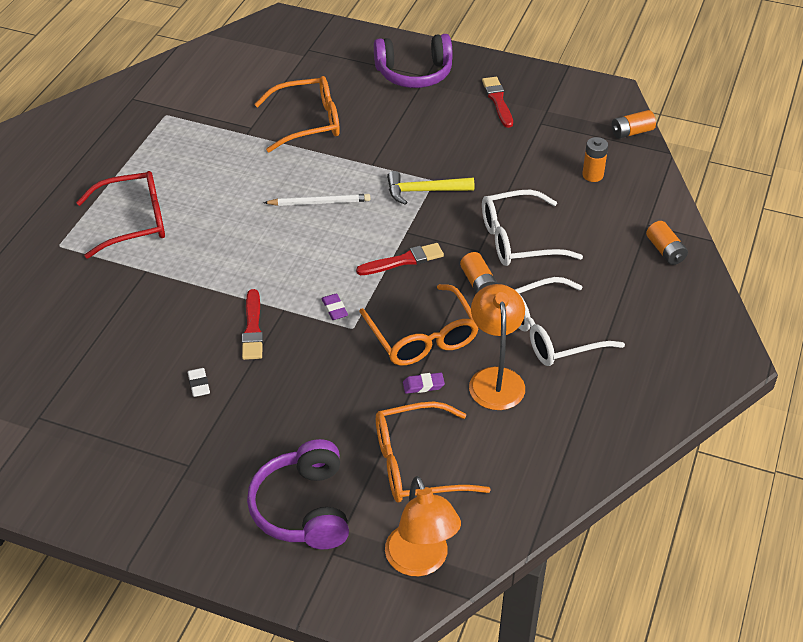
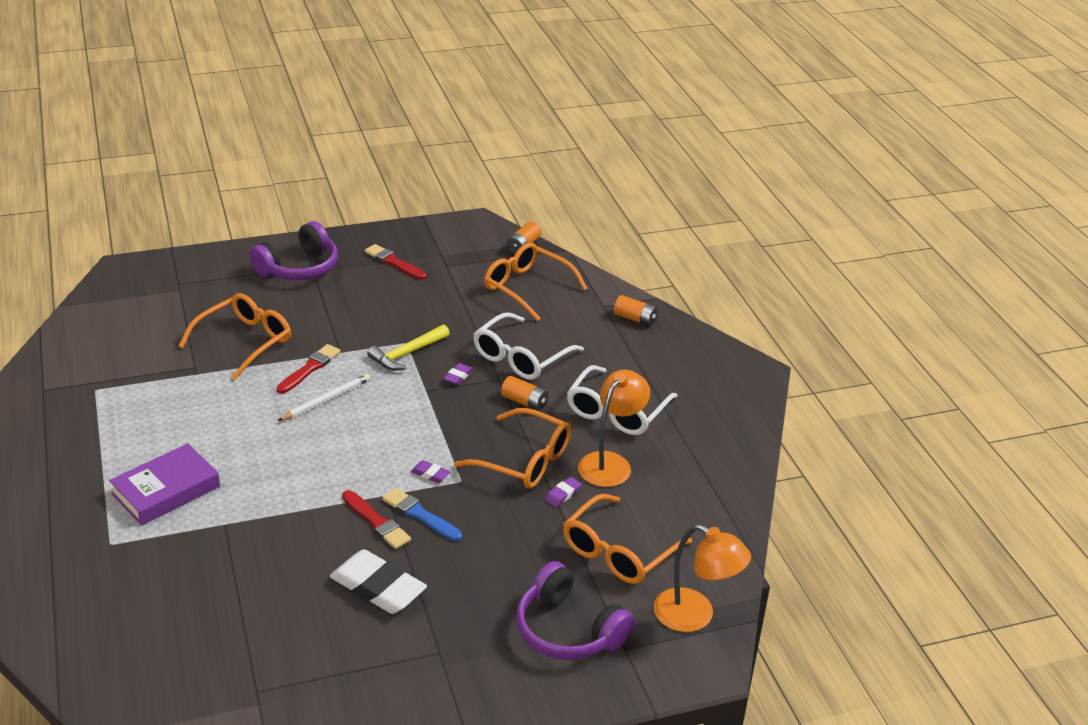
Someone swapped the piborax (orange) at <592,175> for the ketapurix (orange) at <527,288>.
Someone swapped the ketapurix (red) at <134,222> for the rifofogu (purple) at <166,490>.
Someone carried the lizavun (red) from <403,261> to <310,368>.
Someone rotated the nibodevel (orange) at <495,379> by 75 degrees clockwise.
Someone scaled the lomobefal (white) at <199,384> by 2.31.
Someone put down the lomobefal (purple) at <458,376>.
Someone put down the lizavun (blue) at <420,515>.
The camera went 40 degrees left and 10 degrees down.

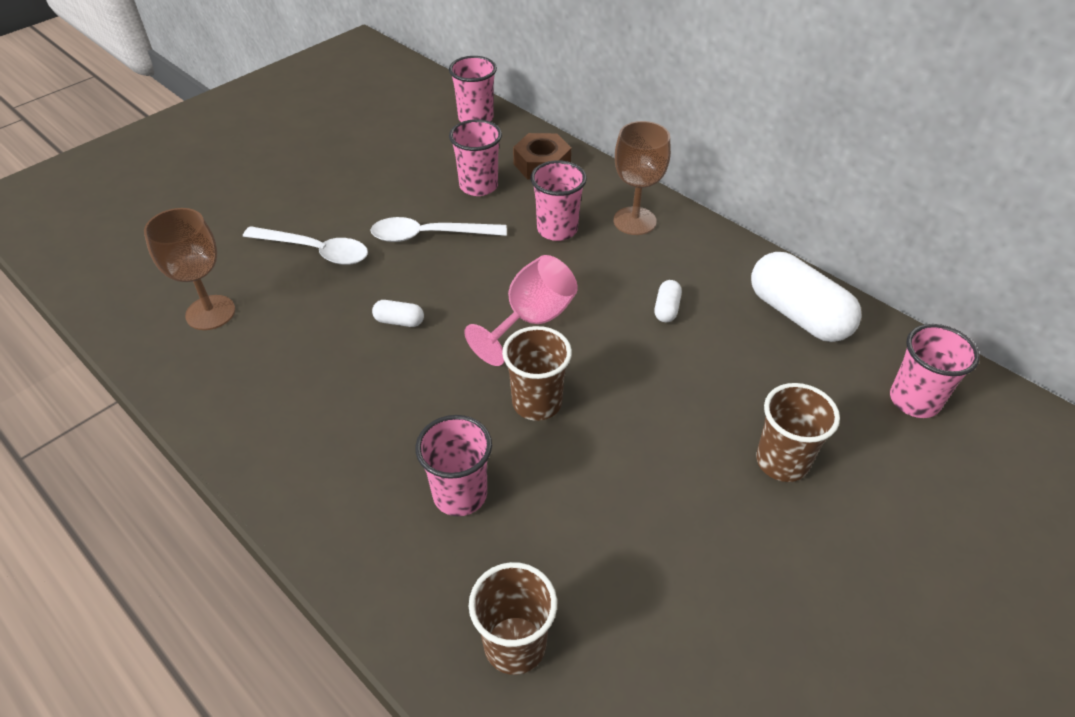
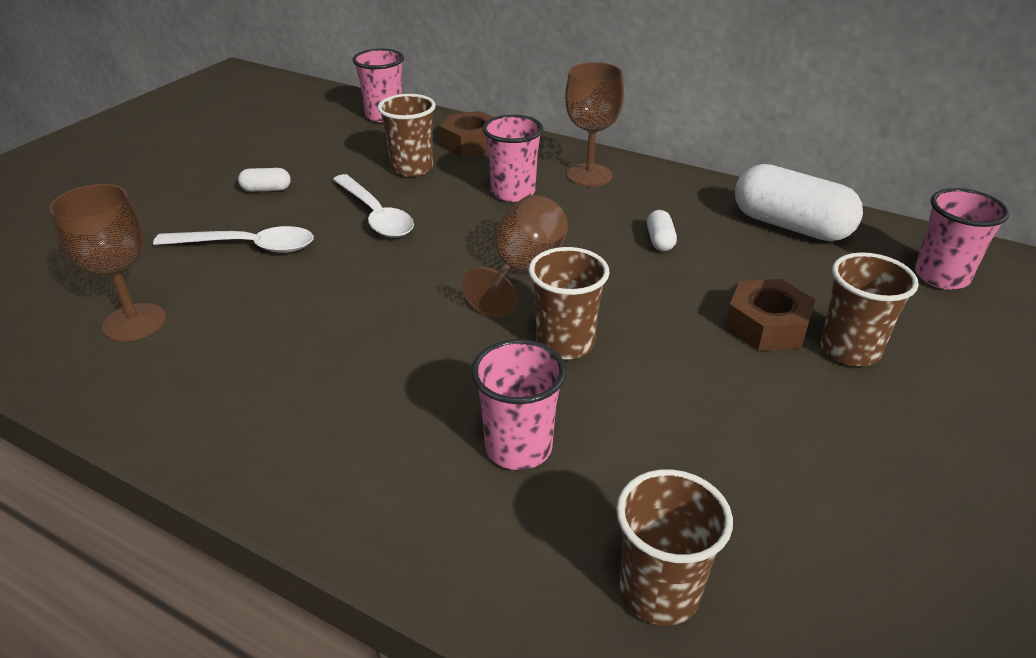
Someone repainted the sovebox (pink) at <478,186>, which became the sovebox (brown) at <412,168>.
Someone rotated the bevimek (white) at <429,235> by 105 degrees counterclockwise.
Someone repainted the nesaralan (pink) at <531,320>, which became the nesaralan (brown) at <523,271>.
Someone carried the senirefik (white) from <399,321> to <266,189>.
Someone put down the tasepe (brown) at <766,326>.
The camera went 15 degrees left and 10 degrees down.

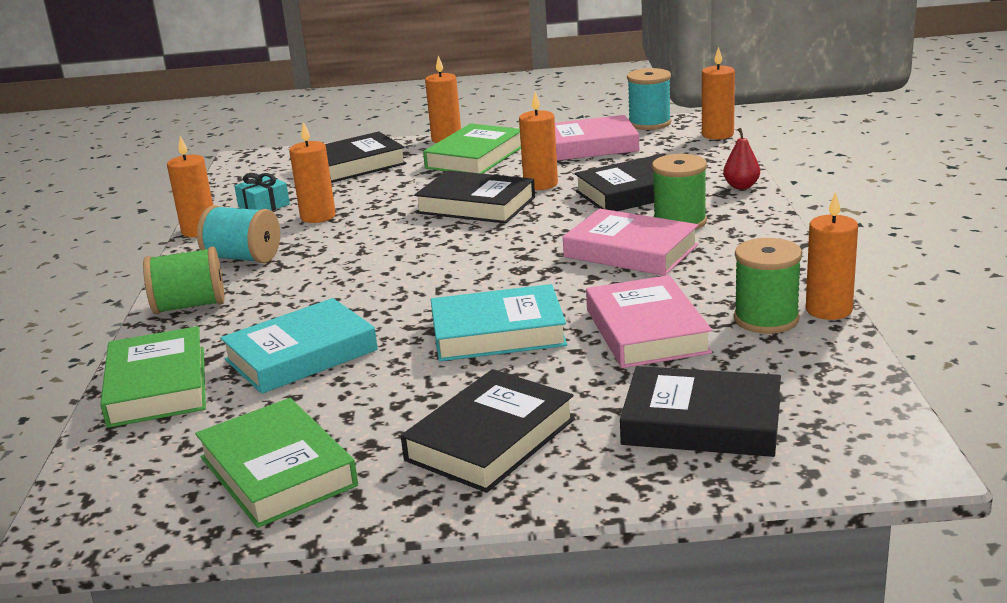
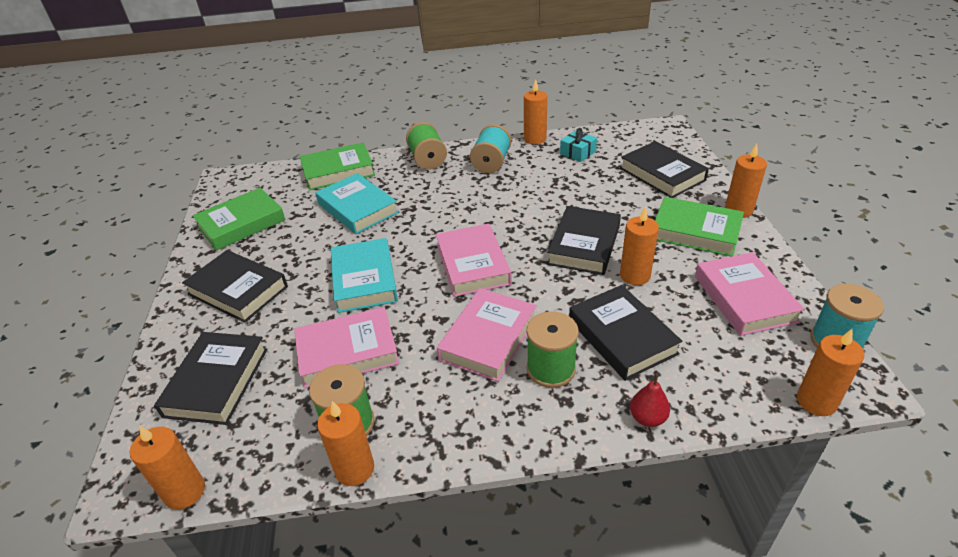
Someone carried the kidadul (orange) from <318,216> to <185,492>.
Someone put down the rifofogu (pink) at <473,264>.
The camera went 85 degrees right and 15 degrees up.

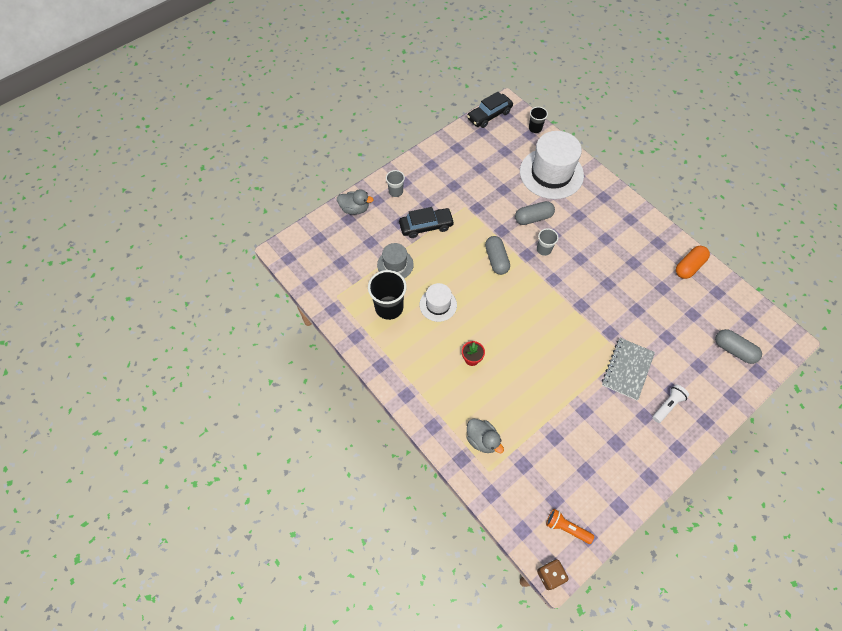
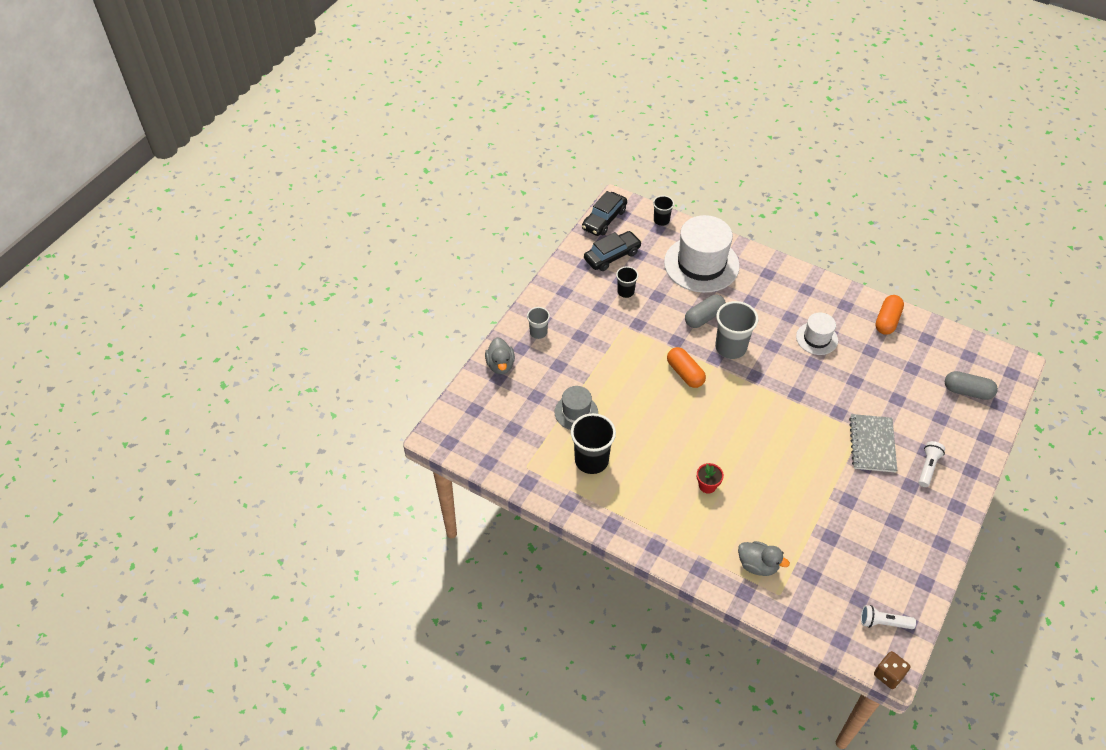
Someone rotated the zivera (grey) at <355,209> by 90 degrees clockwise.
Someone carried the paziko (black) from <426,226> to <612,256>.
Someone scaled the sovebox (grey) at <544,249> by 1.78.
Someone repainted the senirefik (grey) at <496,259>, which became the senirefik (orange) at <685,373>.
Someone carried the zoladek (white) from <438,305> to <817,338>.
Someone repainted the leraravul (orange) at <566,528>, which became the leraravul (white) at <883,623>.
Someone put down the sovebox (black) at <625,292>.
The camera went 20 degrees left and 10 degrees down.

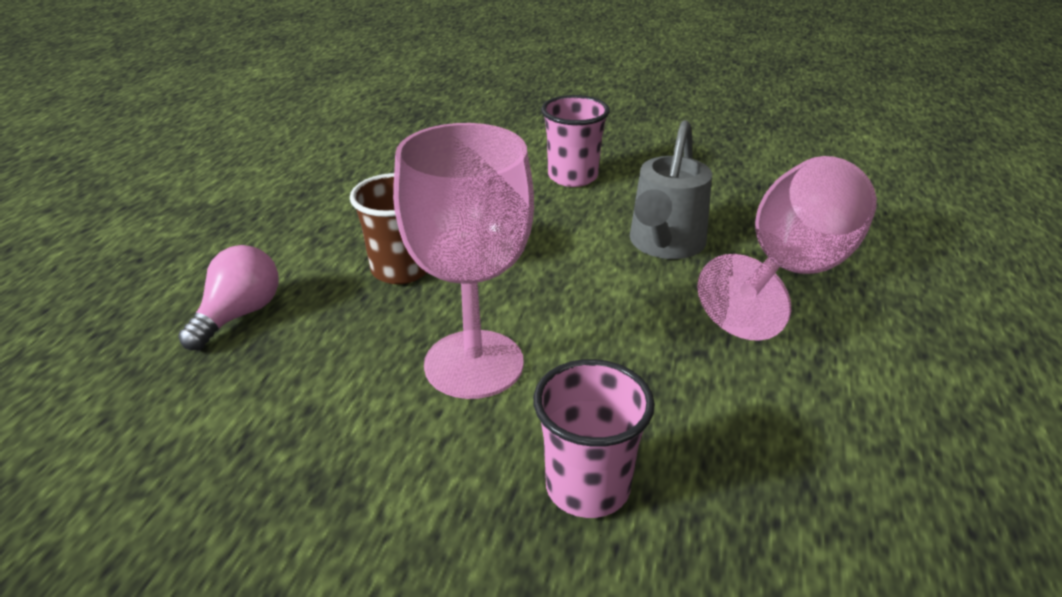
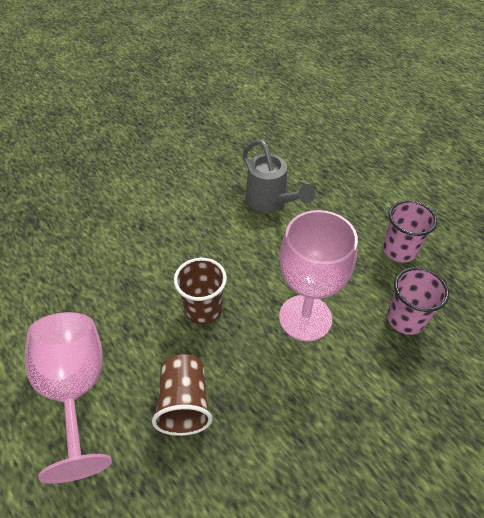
Someone carried the sovebox (pink) from <572,177> to <399,250>.
Someone carried the nesaralan (pink) from <791,272> to <76,389>.
Someone swapped the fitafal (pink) at <239,315> for the sovebox (brown) at <184,403>.
The camera went 55 degrees left and 15 degrees up.

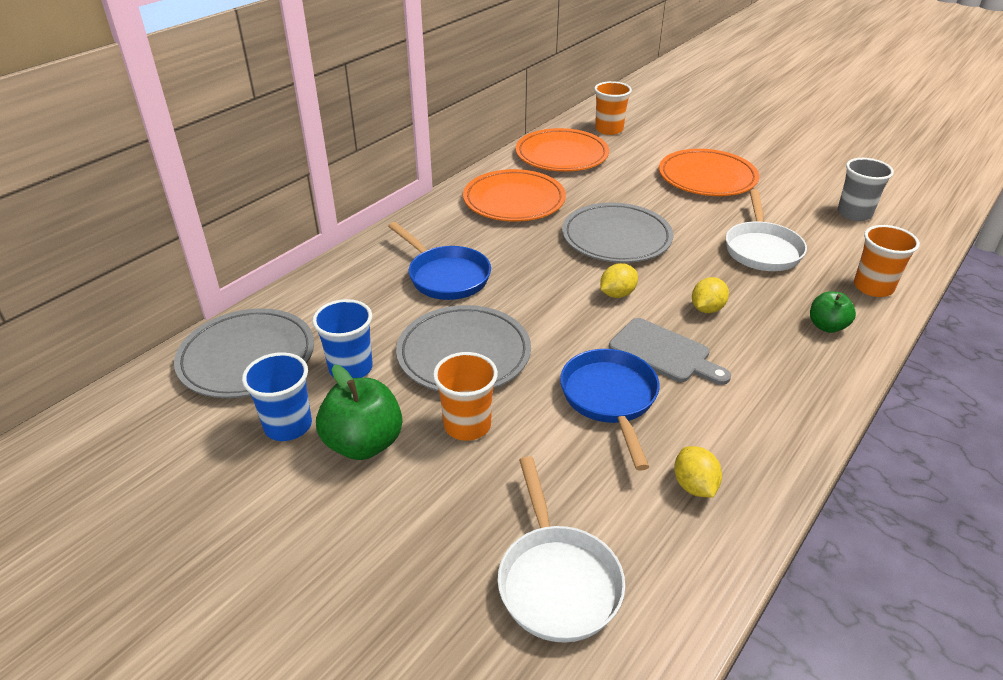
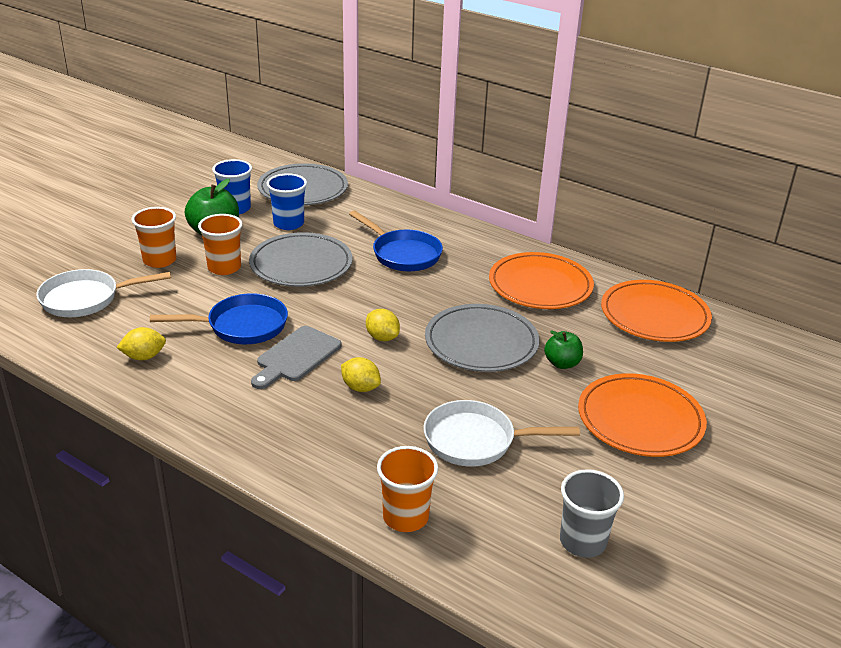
Someone carried the sovebox (orange) from <609,129> to <159,260>.
Someone rotated the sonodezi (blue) at <445,276> by 90 degrees counterclockwise.
Someone carried the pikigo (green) from <827,326> to <562,363>.
The camera went 85 degrees right and 5 degrees down.

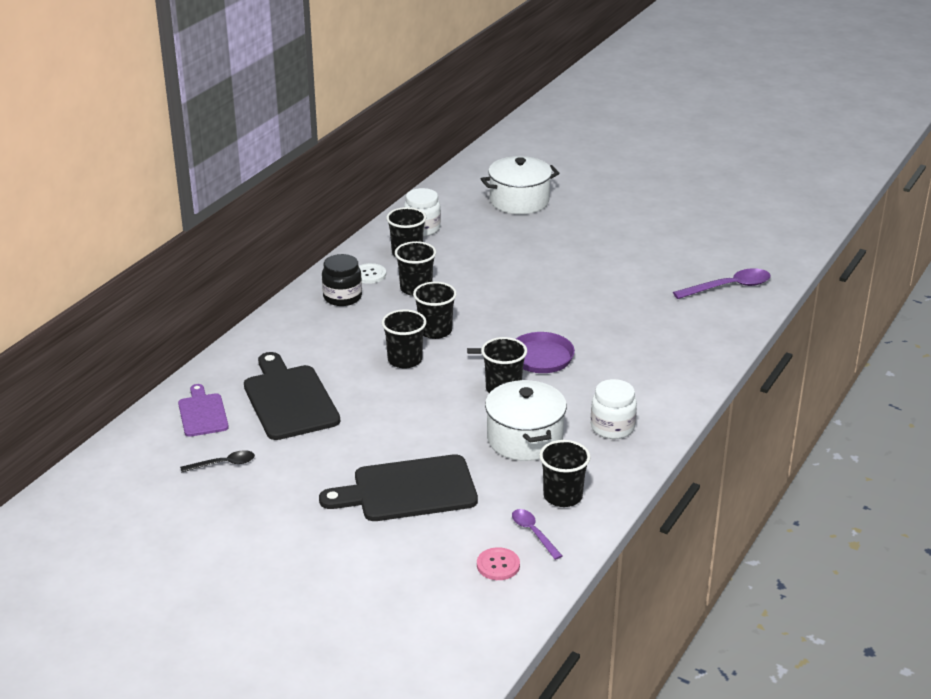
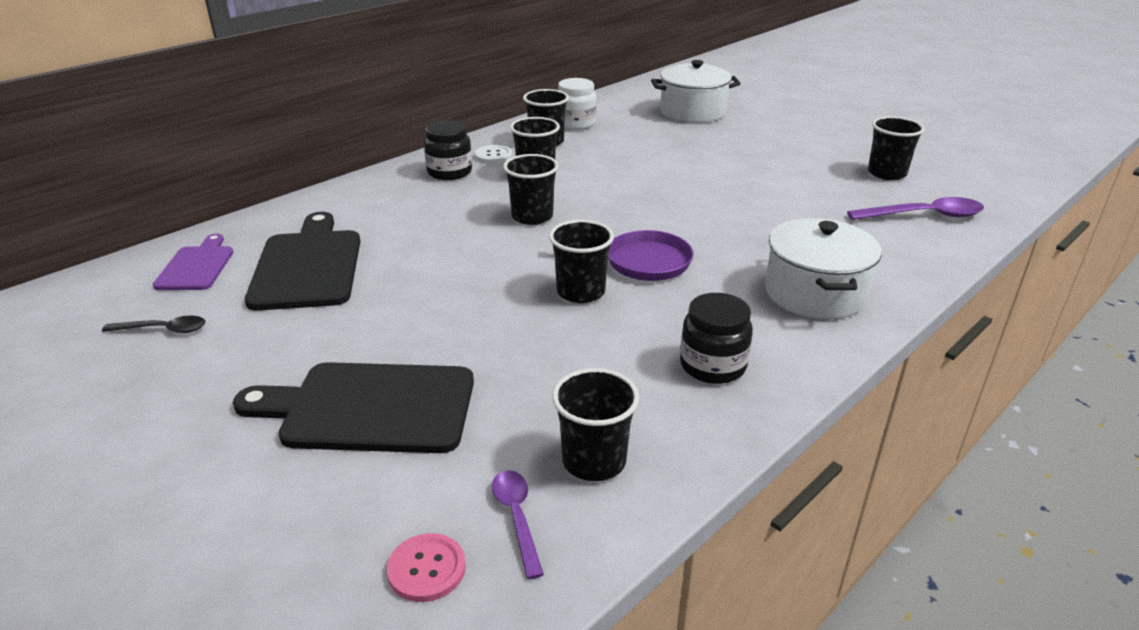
Someone carried the sovebox (black) from <405,360> to <887,173>.
Someone repainted the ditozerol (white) at <612,427>, which became the ditozerol (black) at <712,366>.
Someone carried the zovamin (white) from <524,439> to <814,293>.
The camera went 15 degrees right and 0 degrees up.

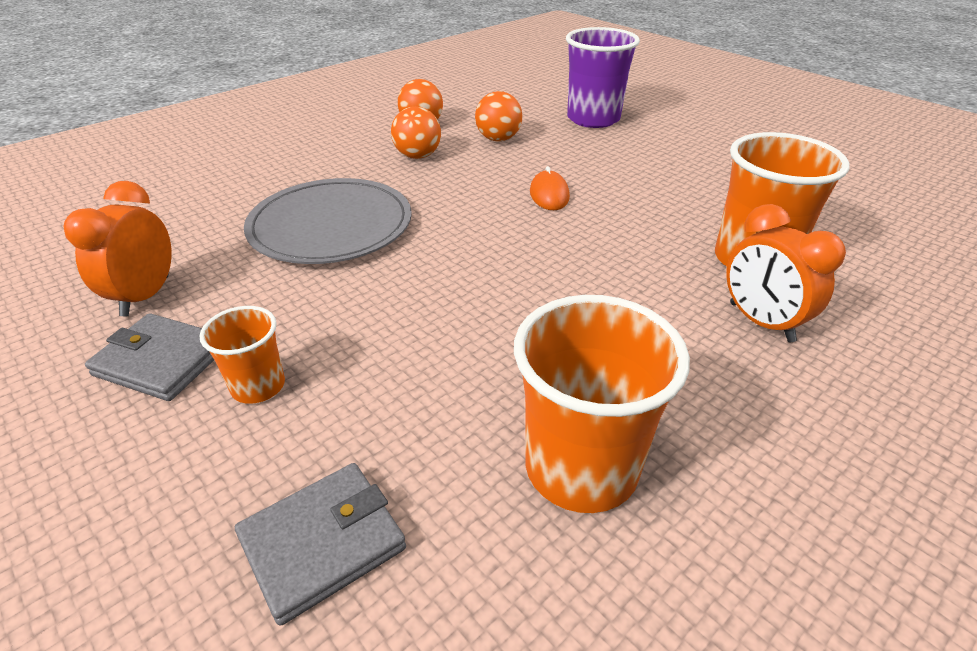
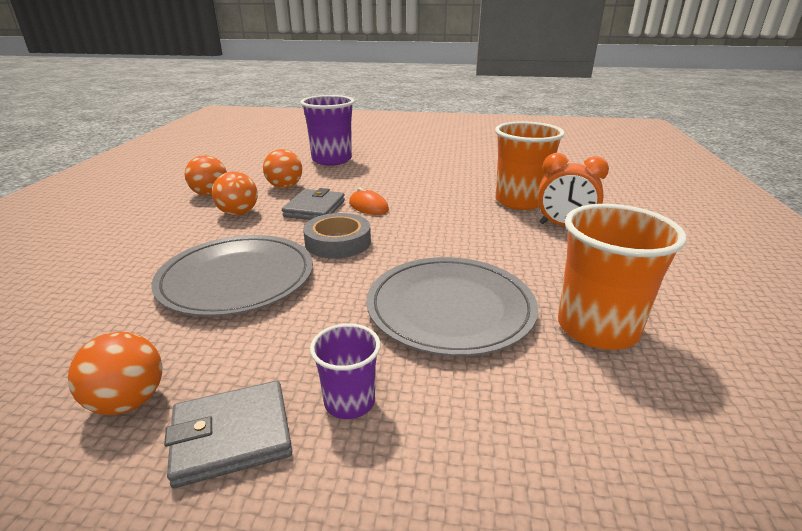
Someone swapped the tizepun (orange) at <146,296> for the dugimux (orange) at <128,401>.
Someone repainted the sovebox (orange) at <258,386>, which became the sovebox (purple) at <349,402>.
Someone carried the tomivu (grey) from <323,543> to <314,208>.
Someone put down the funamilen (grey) at <338,242>.
Someone put down the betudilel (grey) at <450,308>.
The camera went 40 degrees left and 10 degrees down.

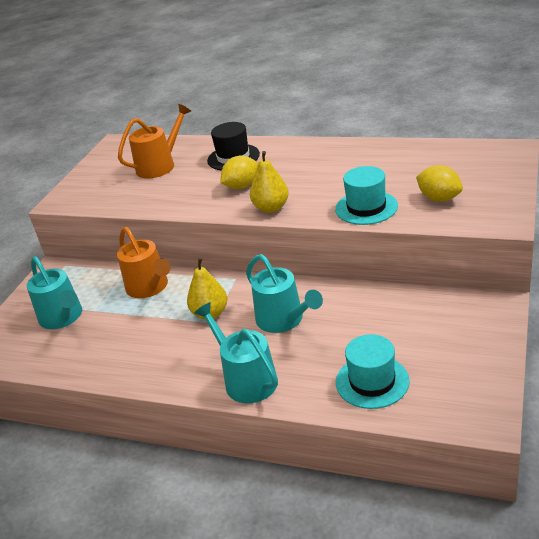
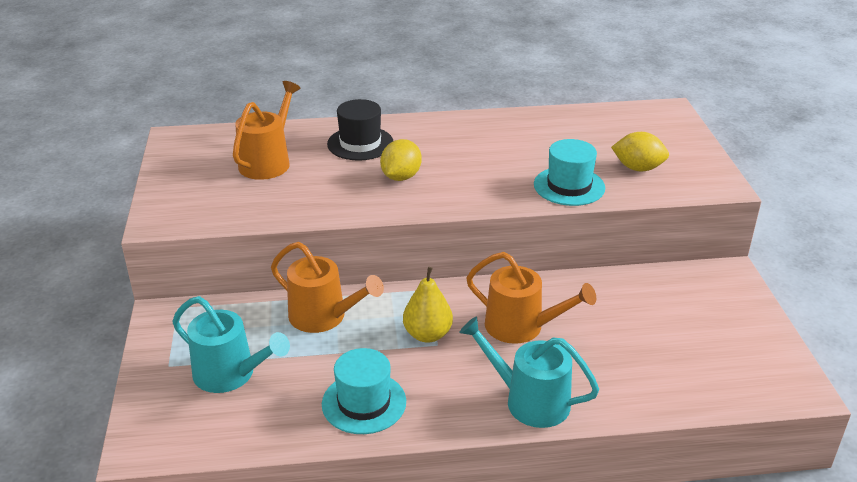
Someone took away the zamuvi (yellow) at <271,208>.
Someone repainted the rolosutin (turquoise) at <283,320>, which became the rolosutin (orange) at <521,327>.
Someone carried the zoladek (turquoise) from <372,381> to <364,403>.
The camera went 30 degrees left and 0 degrees up.

